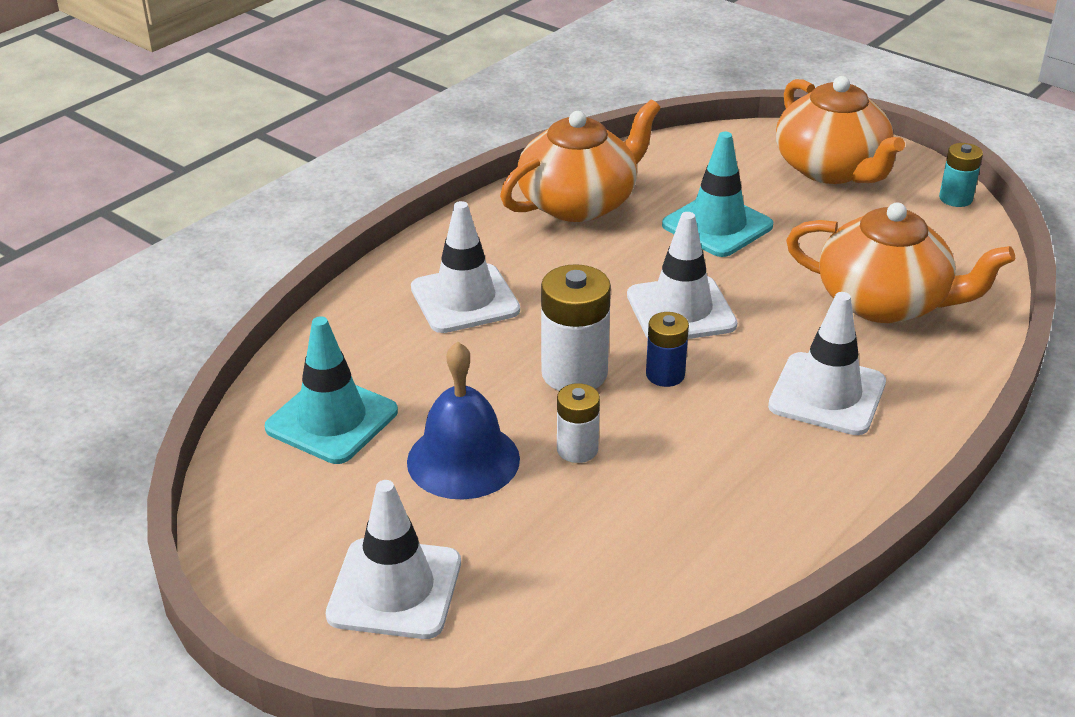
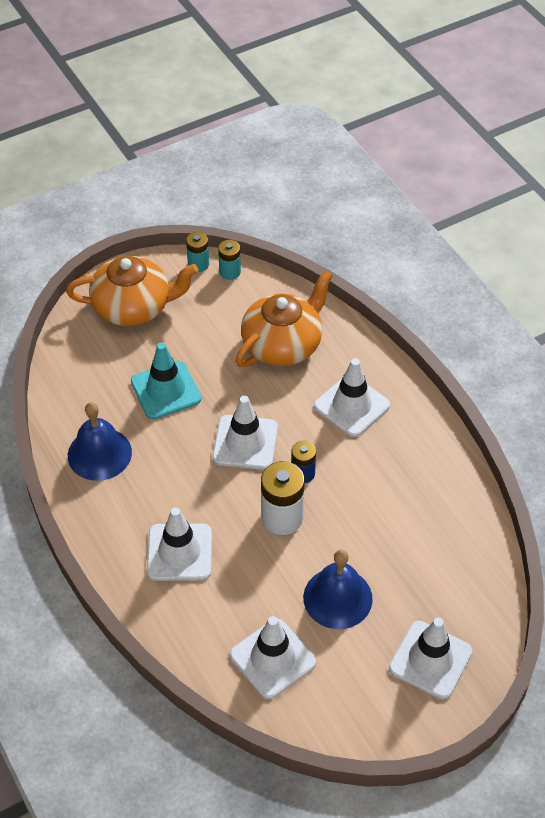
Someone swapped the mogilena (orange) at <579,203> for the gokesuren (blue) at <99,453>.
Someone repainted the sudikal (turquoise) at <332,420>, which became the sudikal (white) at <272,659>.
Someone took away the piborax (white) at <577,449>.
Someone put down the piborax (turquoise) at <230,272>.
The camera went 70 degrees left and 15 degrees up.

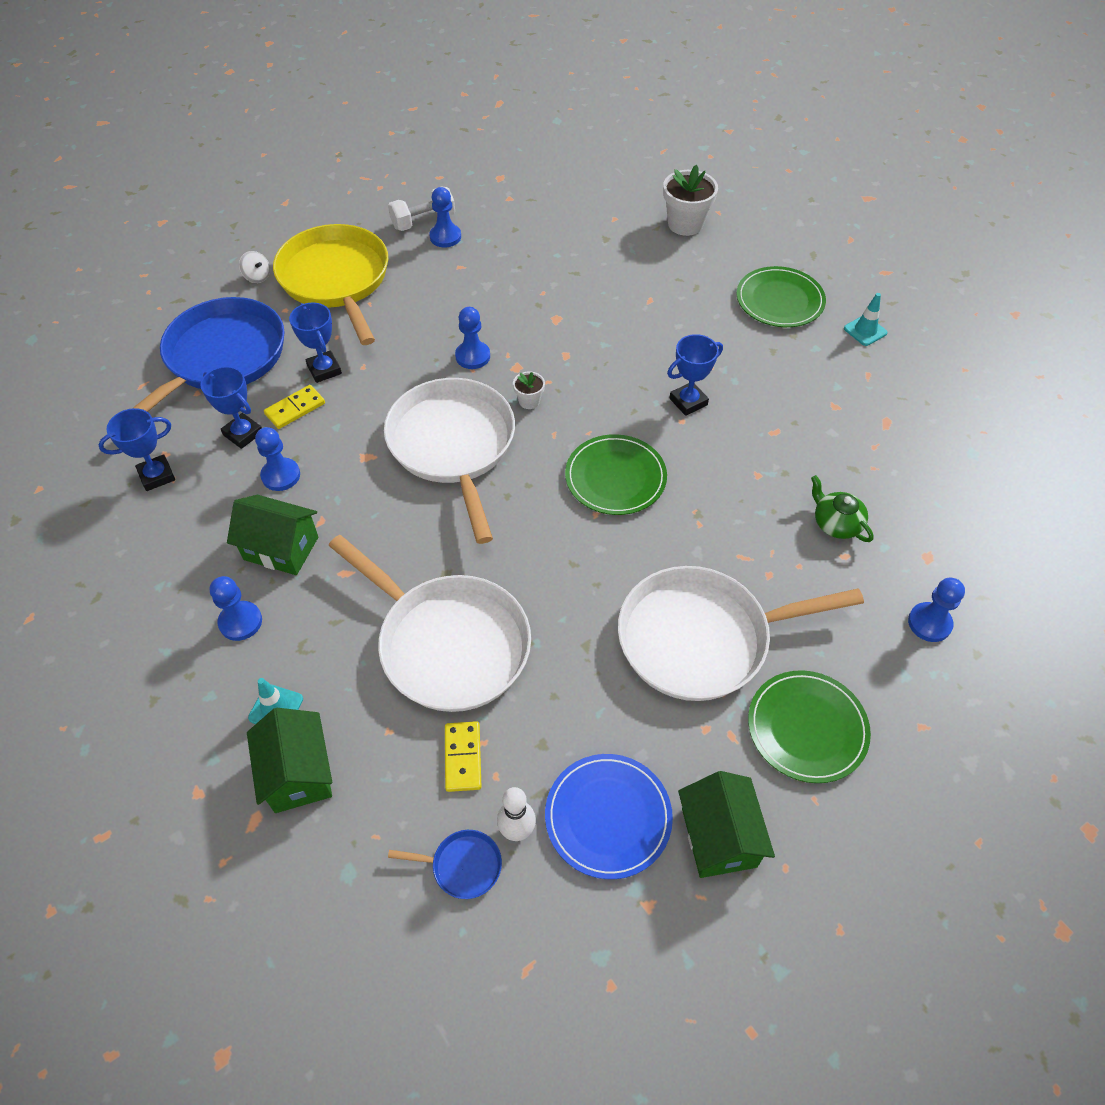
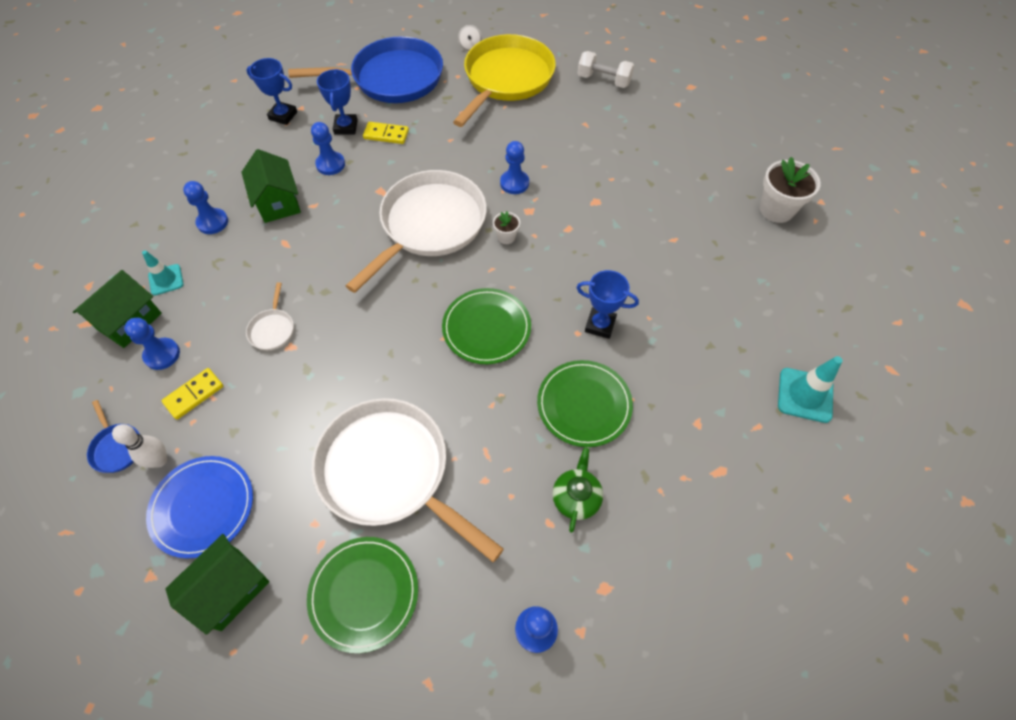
Someone carried the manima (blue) from <445,237> to <162,354>.
Someone carried the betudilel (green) from <779,300> to <584,404>.
Someone scaled the sudikal (turquoise) at <865,331> by 1.51.
Someone took away the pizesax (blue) at <324,370>.
Someone scaled the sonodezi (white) at <448,644> by 0.40.
The camera went 50 degrees right and 5 degrees up.

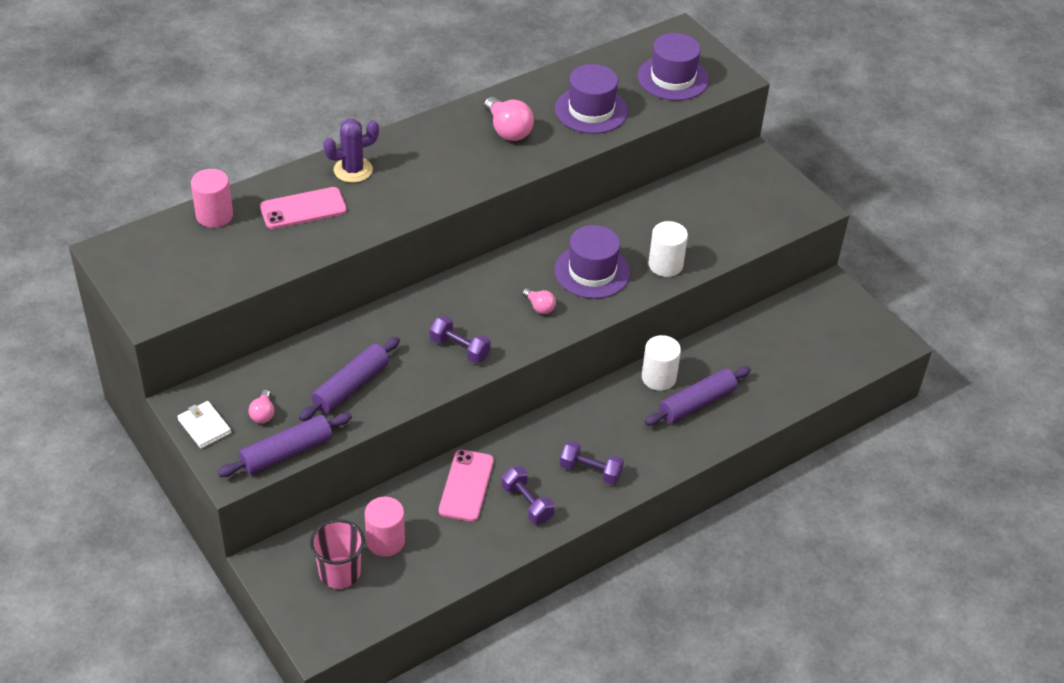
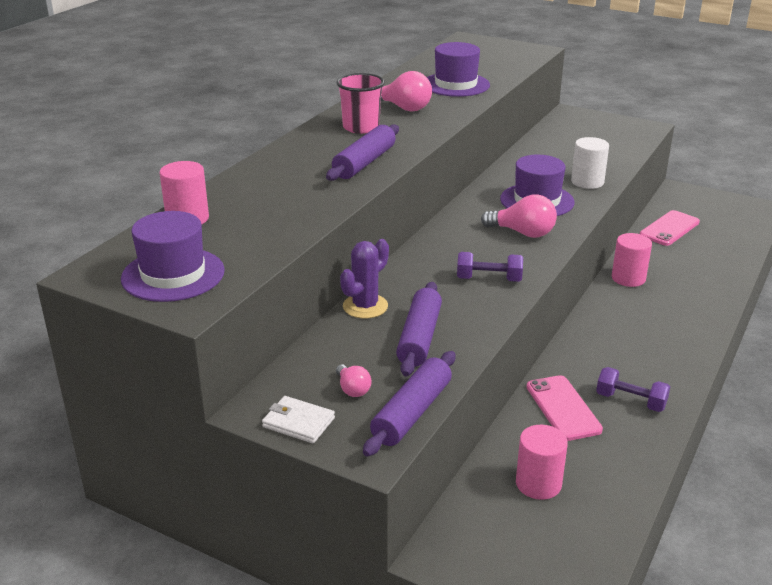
Someone carried the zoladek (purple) from <673,78> to <173,274>.
Someone carried the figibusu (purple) from <353,170> to <365,306>.
Someone carried the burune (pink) from <303,208> to <669,228>.
Someone scaled the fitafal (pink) at <539,307> by 1.79.
Someone repainted the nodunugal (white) at <658,378>, which became the nodunugal (pink) at <628,278>.
Someone carried the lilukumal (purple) from <697,403> to <364,162>.
Someone took away the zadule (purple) at <590,471>.
Someone carried the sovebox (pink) from <340,573> to <361,127>.
The camera went 25 degrees left and 15 degrees down.

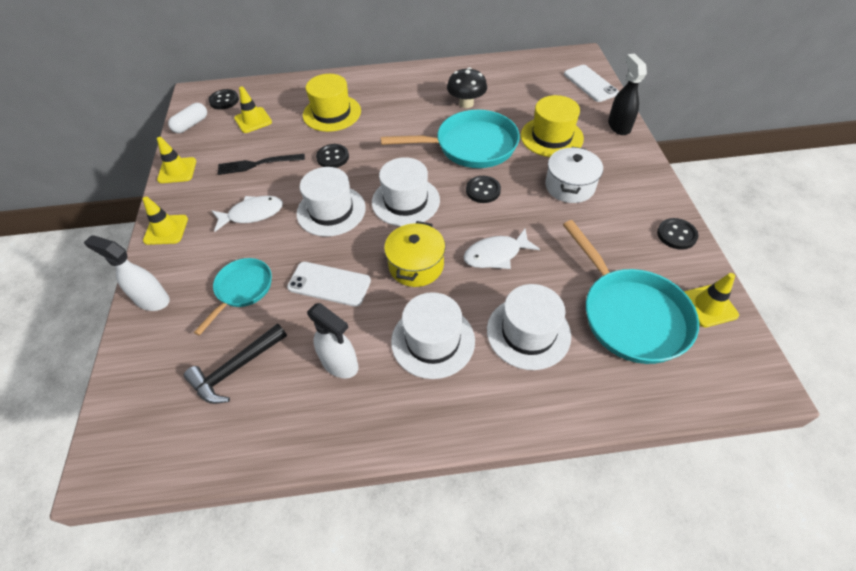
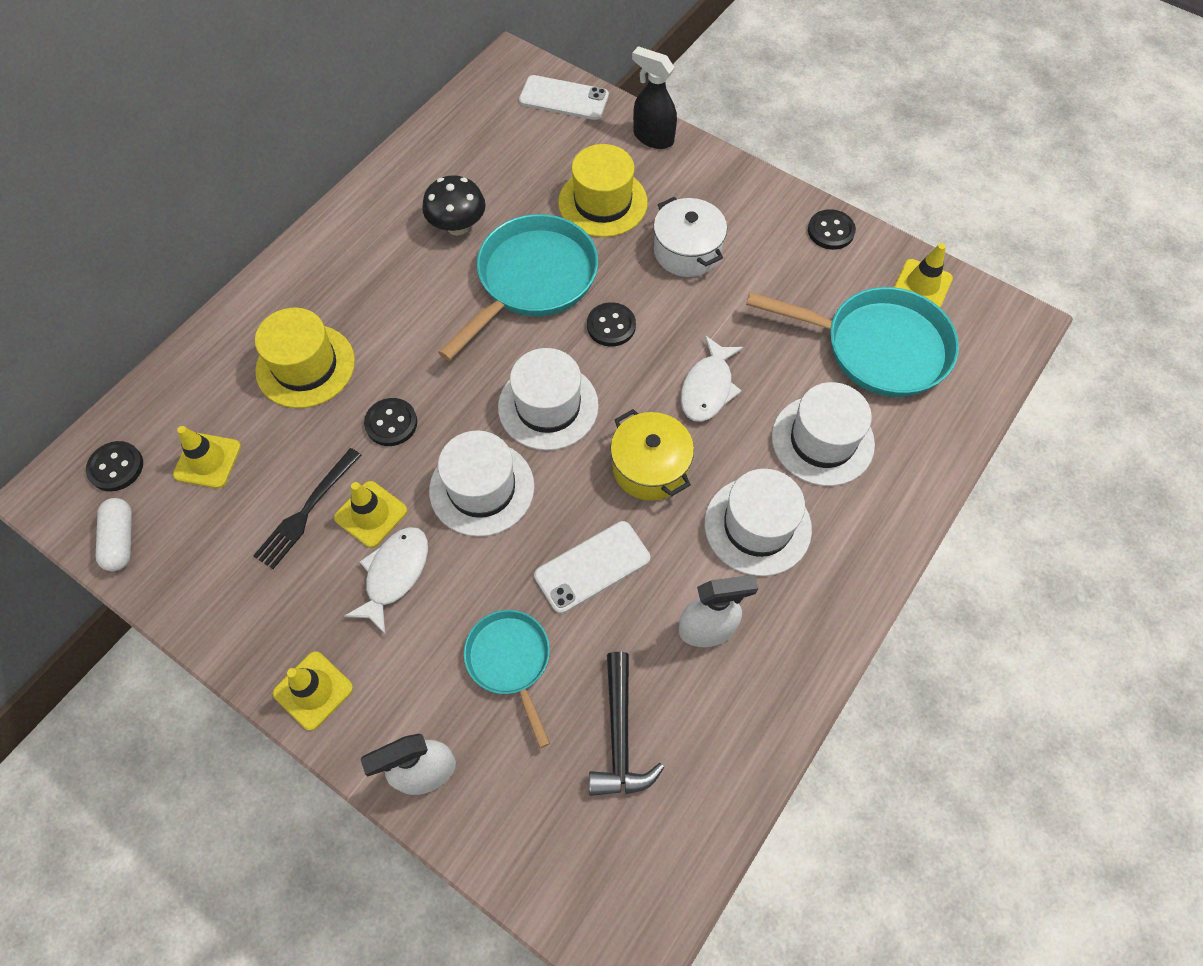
Someone carried the sudikal (yellow) from <177,170> to <371,514>.
The camera went 50 degrees left and 10 degrees up.

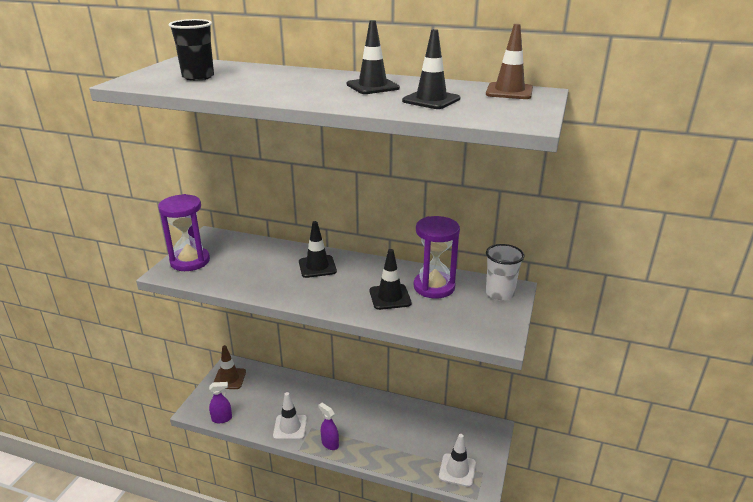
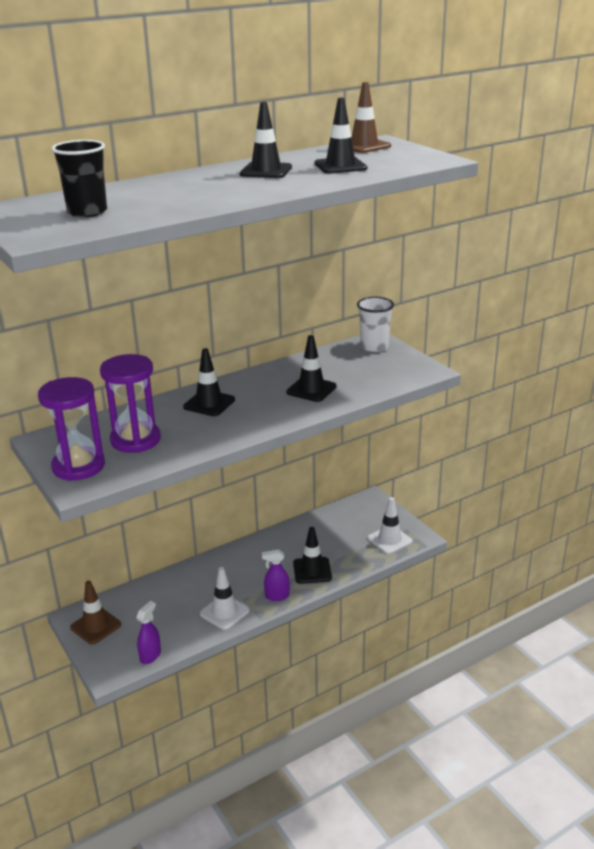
Someone carried the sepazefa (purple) from <434,287> to <135,440>.
Someone put down the sudikal (black) at <312,570>.
The camera went 50 degrees left and 0 degrees up.

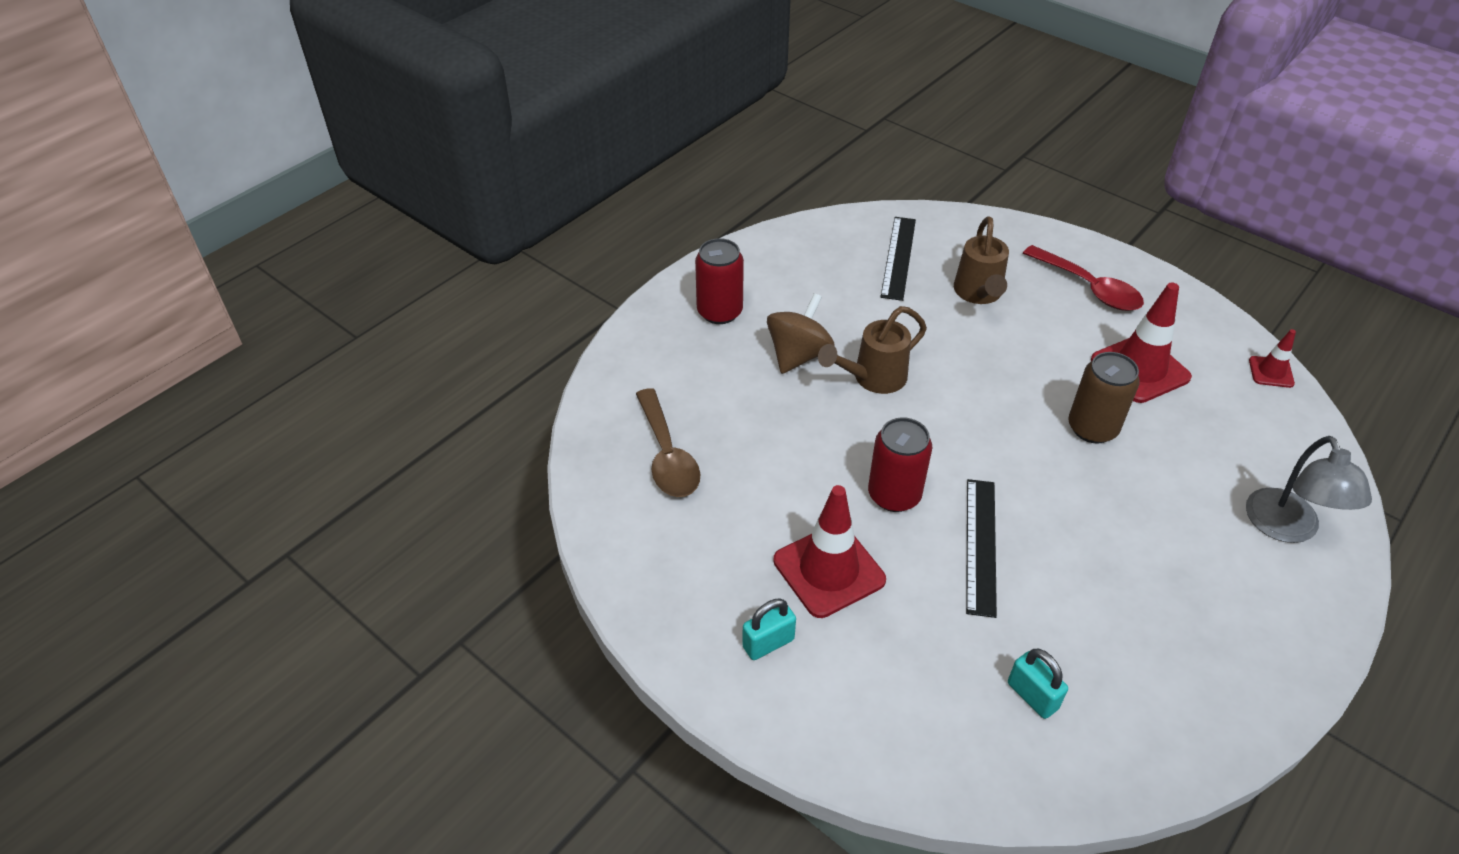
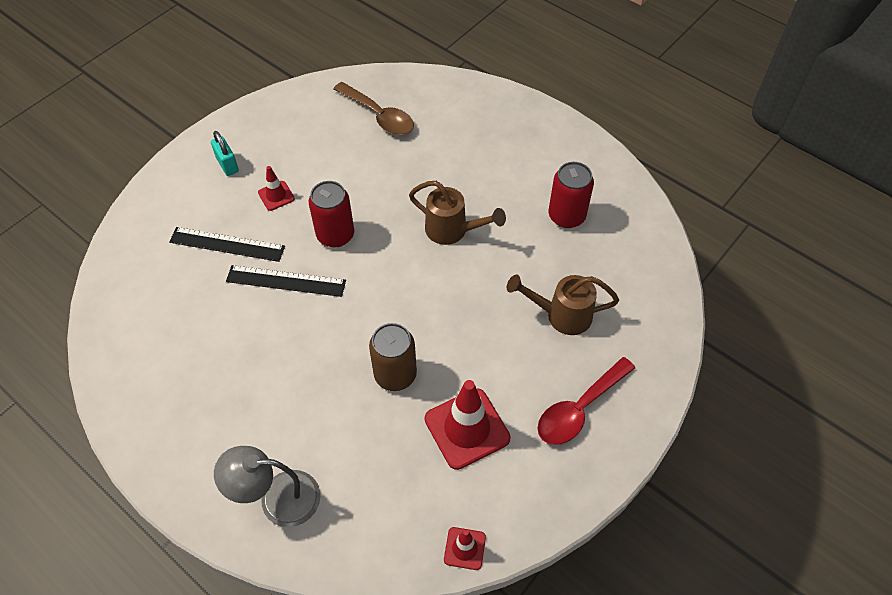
Someone carried the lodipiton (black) from <898,257> to <227,244>.
Someone carried the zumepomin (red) from <719,312> to <566,216>.
Someone took away the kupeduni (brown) at <798,355>.
Someone rotated the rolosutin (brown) at <872,378> by 150 degrees clockwise.
Someone rotated the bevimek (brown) at <667,455> by 120 degrees counterclockwise.
Someone scaled the sudikal (red) at <829,570> by 0.52.
Someone took away the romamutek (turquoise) at <1032,696>.
The camera went 90 degrees right and 10 degrees up.

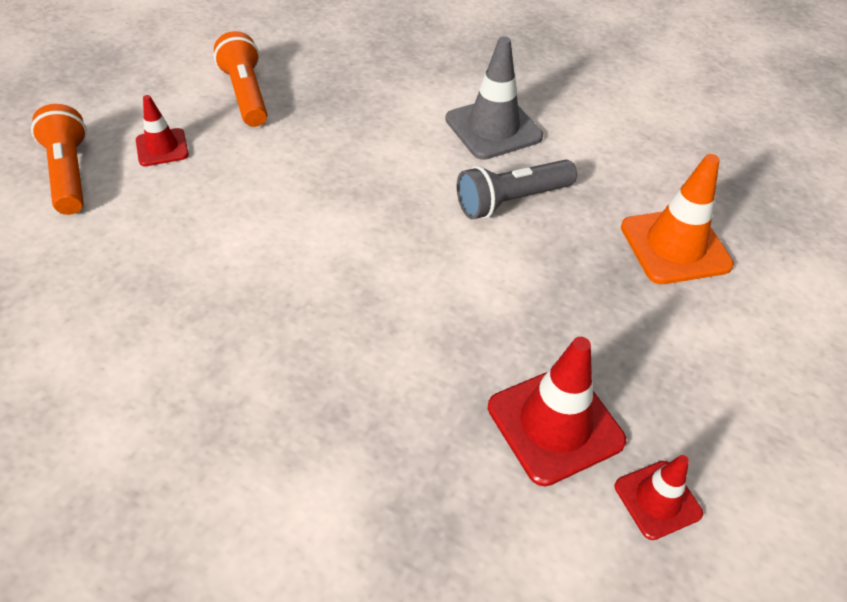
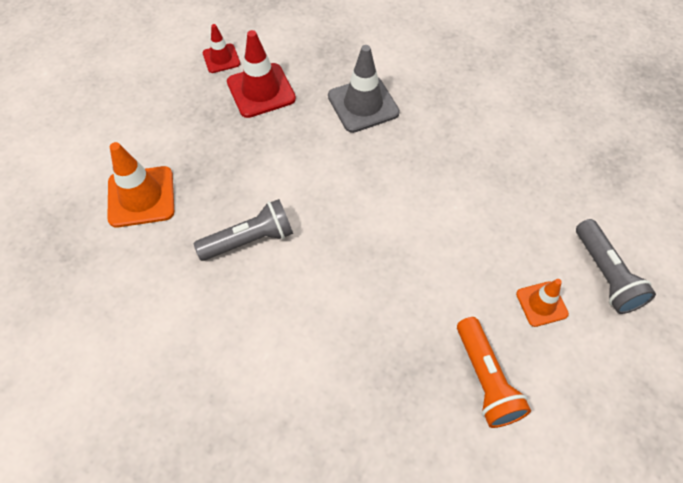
Someone carried the sudikal (grey) from <493,128> to <363,104>.
Someone repainted the sudikal (red) at <162,148>, which became the sudikal (orange) at <541,304>.
Someone repainted the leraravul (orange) at <69,173>, which became the leraravul (grey) at <605,275>.
The camera went 175 degrees left and 10 degrees up.

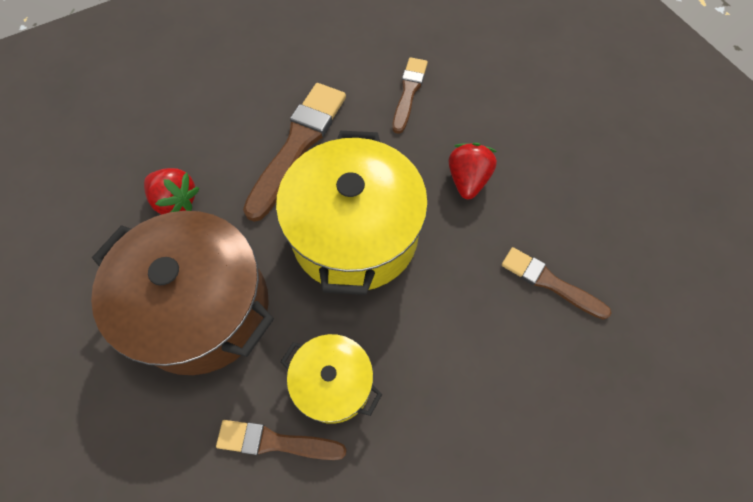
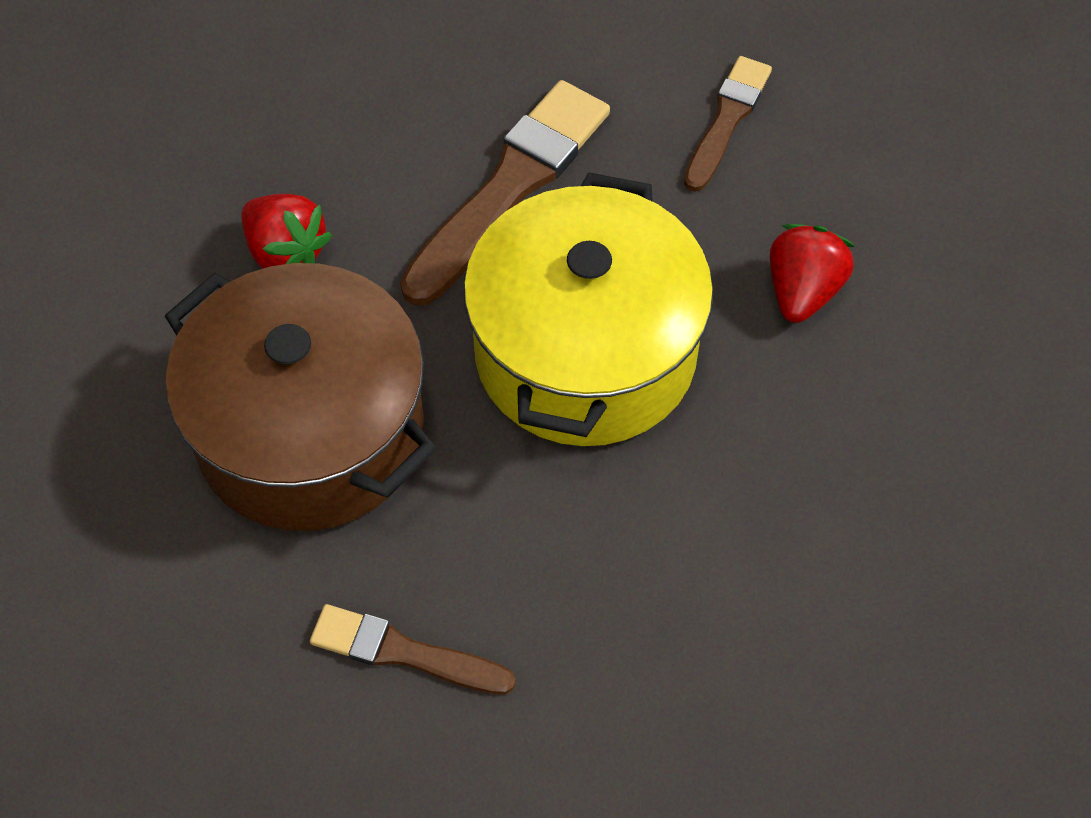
Someone took away the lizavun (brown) at <550,282>.
Someone took away the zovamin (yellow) at <333,383>.
The camera went 10 degrees right and 5 degrees down.

